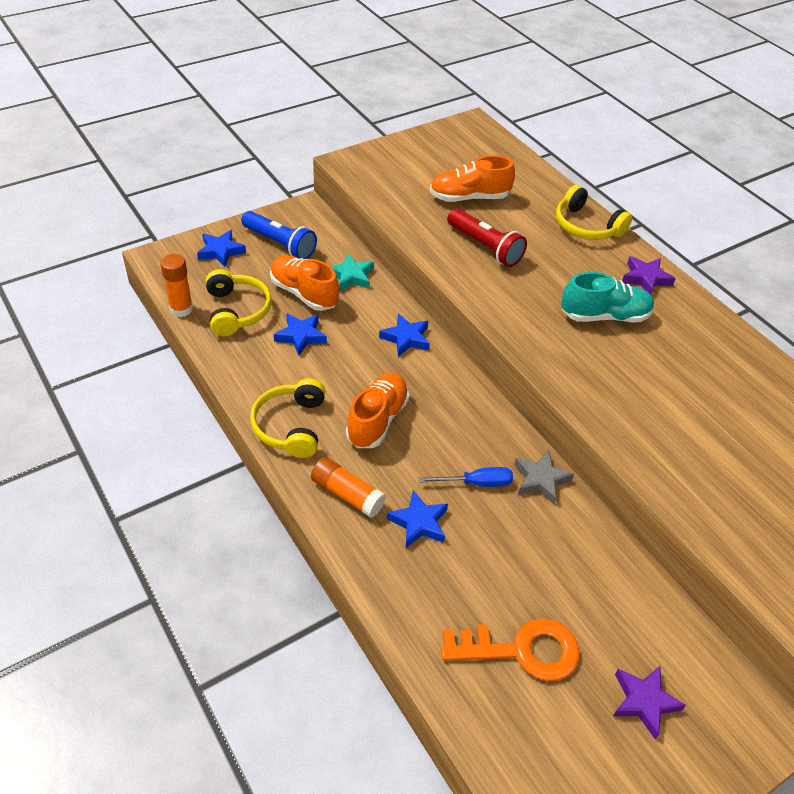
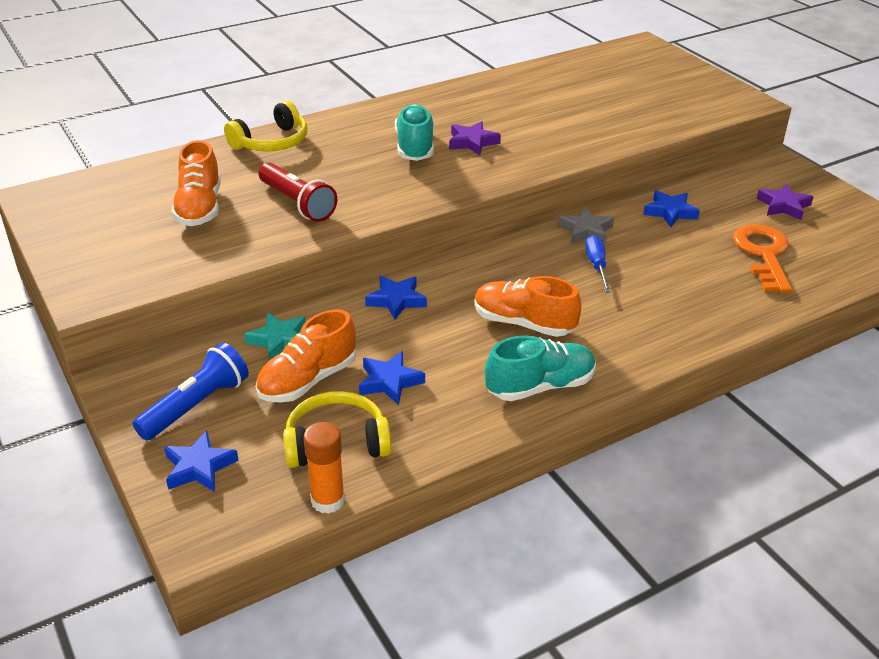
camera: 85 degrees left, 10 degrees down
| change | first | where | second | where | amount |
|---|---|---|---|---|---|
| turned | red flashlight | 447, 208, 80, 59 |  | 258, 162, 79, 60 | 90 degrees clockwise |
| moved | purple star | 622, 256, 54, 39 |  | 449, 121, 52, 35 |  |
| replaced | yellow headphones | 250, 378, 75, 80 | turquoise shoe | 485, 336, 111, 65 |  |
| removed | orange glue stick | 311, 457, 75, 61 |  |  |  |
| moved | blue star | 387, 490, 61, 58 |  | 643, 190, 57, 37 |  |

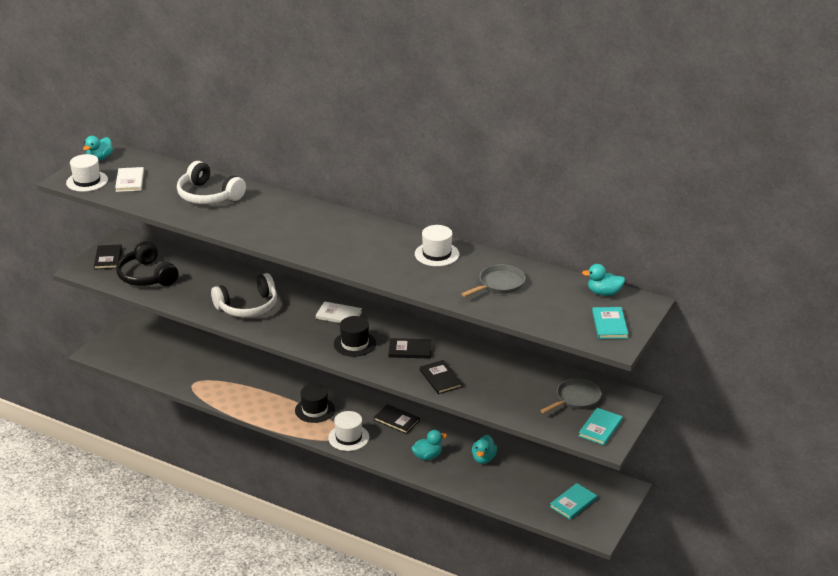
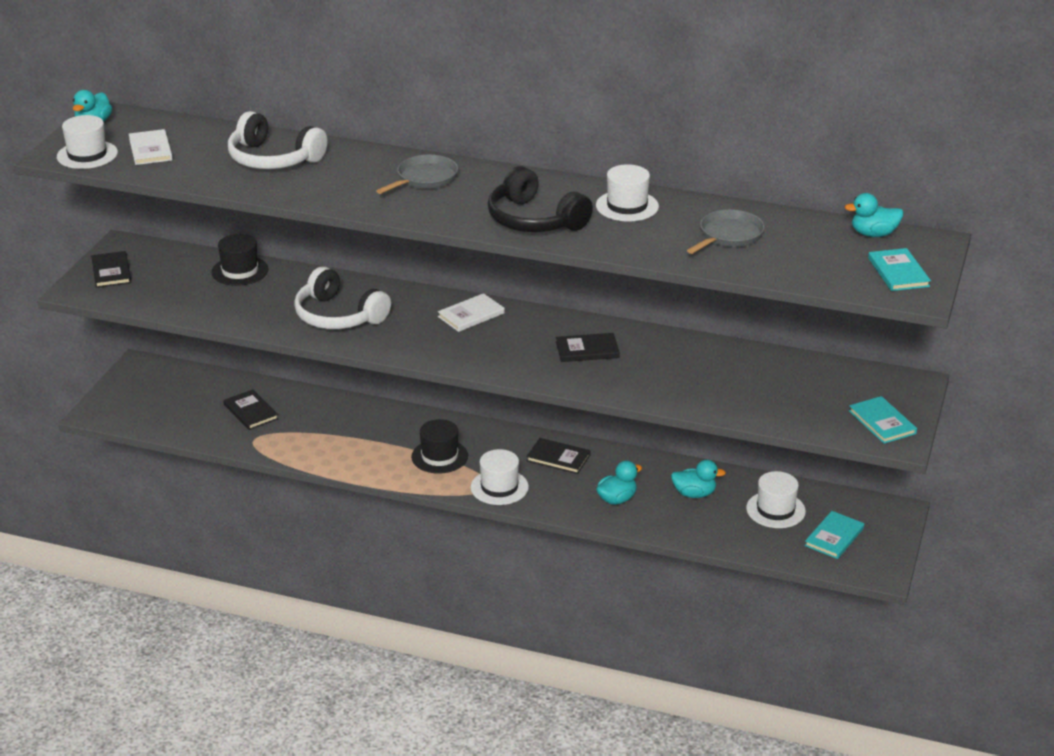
camera: 10 degrees left, 0 degrees up
| change | first | where | second | where | amount |
|---|---|---|---|---|---|
| moved | black headphones | 116, 241, 63, 45 |  | 488, 166, 105, 66 |  |
| turned | white headphones | 211, 273, 66, 44 |  | 294, 266, 97, 63 | 75 degrees clockwise |
| turned | white book | 316, 301, 46, 22 |  | 438, 293, 67, 39 | 45 degrees counterclockwise |
| moved | black hat | 334, 316, 42, 41 |  | 211, 234, 57, 52 |  |
| moved | black book | 420, 360, 42, 34 |  | 223, 389, 55, 41 |  |
| moved | grey pan | 540, 378, 61, 35 |  | 376, 155, 82, 39 |  |
| turned | turquoise book | 579, 408, 43, 37 |  | 849, 396, 68, 48 | 45 degrees counterclockwise |
| turned | turquoise duck | 472, 435, 25, 29 |  | 671, 460, 55, 38 | 90 degrees counterclockwise |
| added |  |  | white hat | 746, 471, 60, 57 |  |

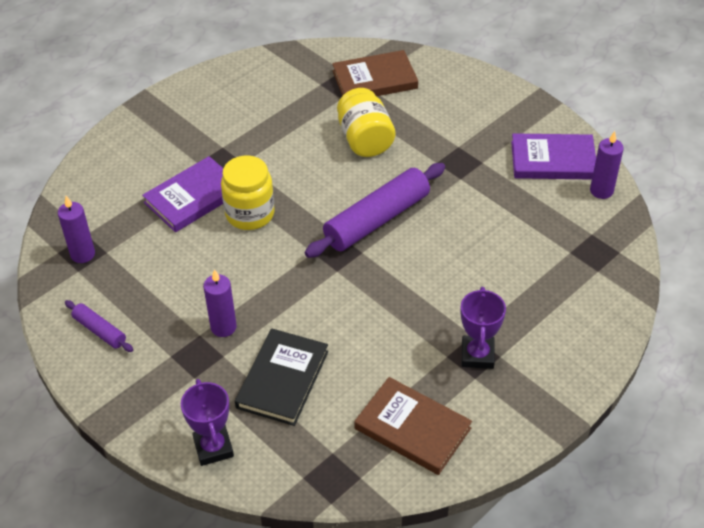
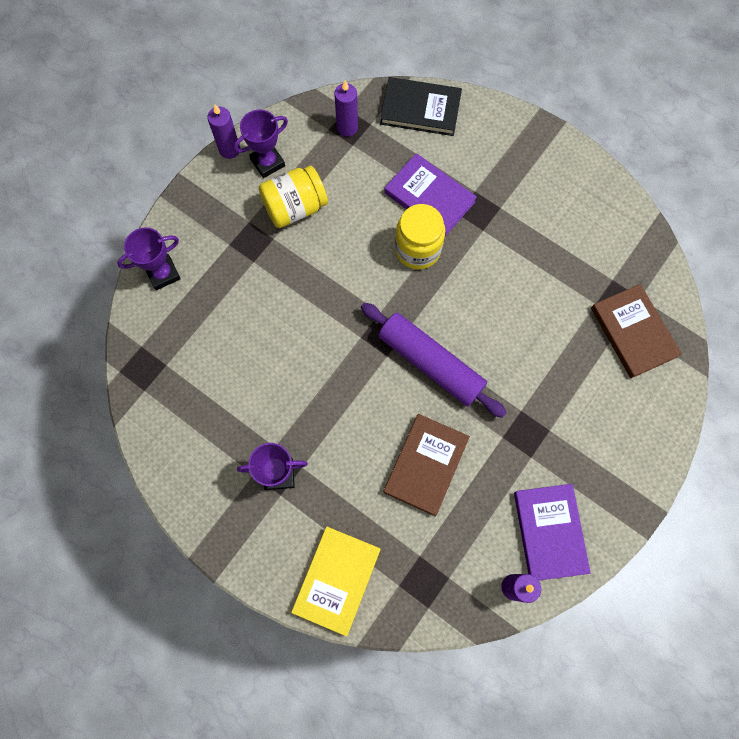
camera: 80 degrees right, 25 degrees up
| change | first | where | second | where | amount |
|---|---|---|---|---|---|
| moved | yellow jar | 337, 88, 58, 69 |  | 259, 165, 69, 63 |  |
| moved | purple candle | 203, 269, 34, 68 |  | 207, 104, 33, 55 |  |
| replaced | purple rolling pin | 65, 300, 68, 52 | purple trophy | 234, 110, 54, 68 |  |
| moved | black book | 235, 328, 93, 98 |  | 380, 77, 82, 59 |  |
| moved | brown book | 354, 377, 118, 98 |  | 383, 414, 87, 102 |  |
| added |  |  | yellow book | 291, 526, 89, 110 |  |

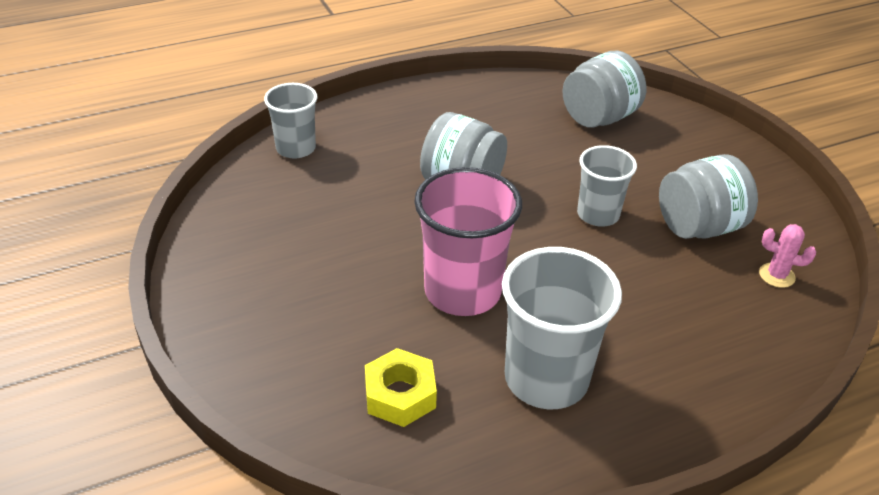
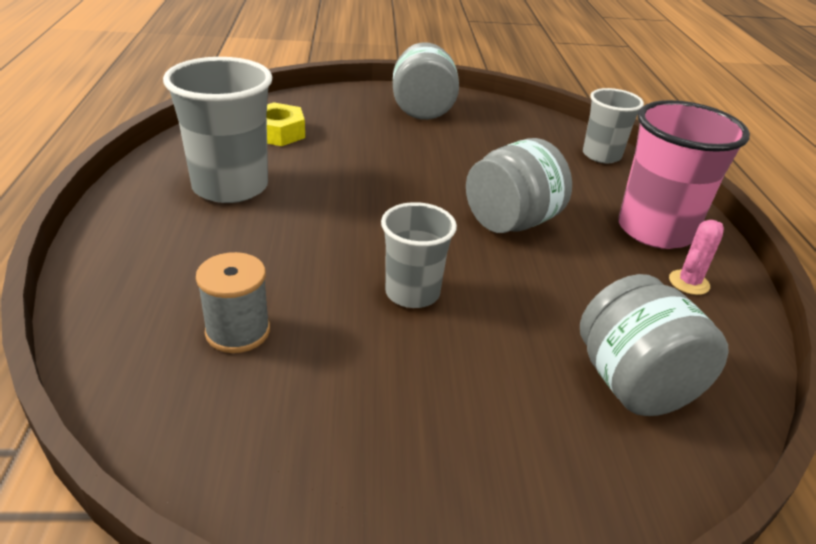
camera: 110 degrees right, 5 degrees down
| change | first | where | second | where | amount |
|---|---|---|---|---|---|
| moved | grey jar | 659, 154, 99, 85 |  | 393, 42, 66, 78 |  |
| moved | pink cup | 414, 167, 108, 149 |  | 618, 100, 132, 149 |  |
| moved | pink cactus | 759, 224, 57, 64 |  | 669, 220, 55, 75 |  |
| added |  |  | grey spool | 196, 252, 74, 101 |  |

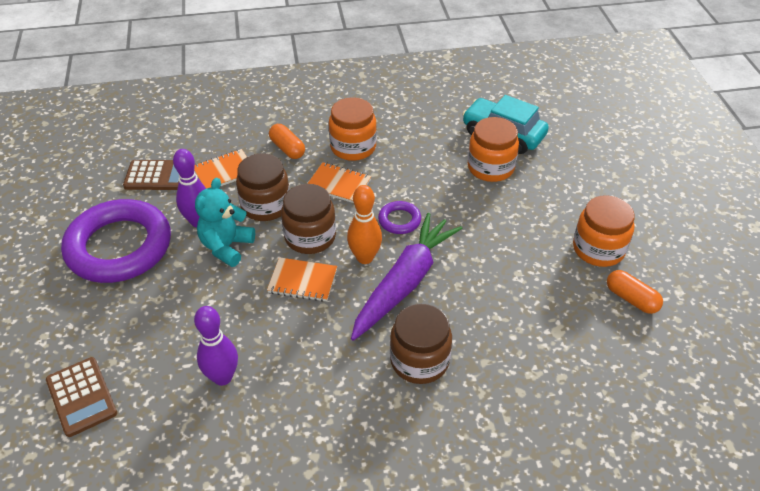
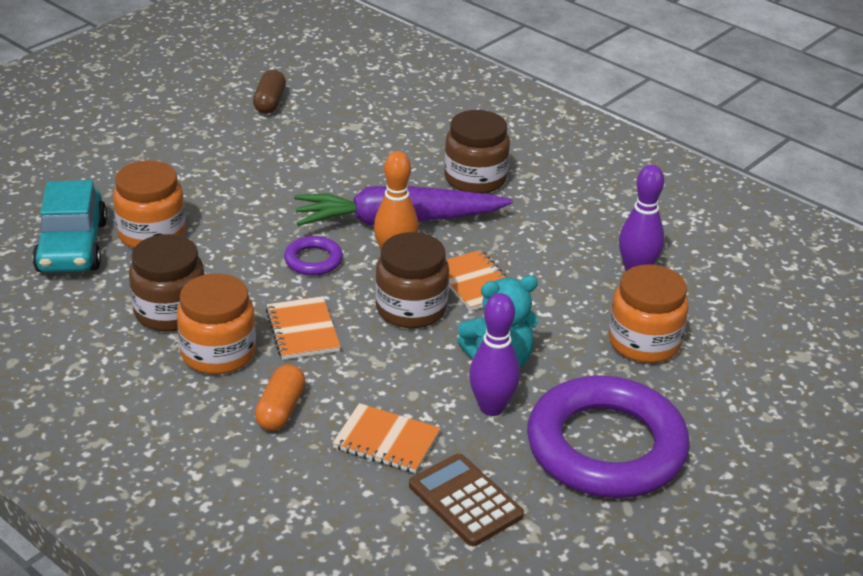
camera: 130 degrees left, 10 degrees down
| change | first | where | second | where | amount |
|---|---|---|---|---|---|
| moved | brown jar | 236, 153, 54, 68 |  | 129, 234, 75, 98 |  |
| moved | orange jar | 573, 195, 62, 72 |  | 609, 264, 80, 99 |  |
| recoloured | orange capsule | 607, 270, 56, 44 | brown capsule | 253, 70, 33, 44 |  |
| removed | brown calculator | 46, 357, 71, 80 |  |  |  |

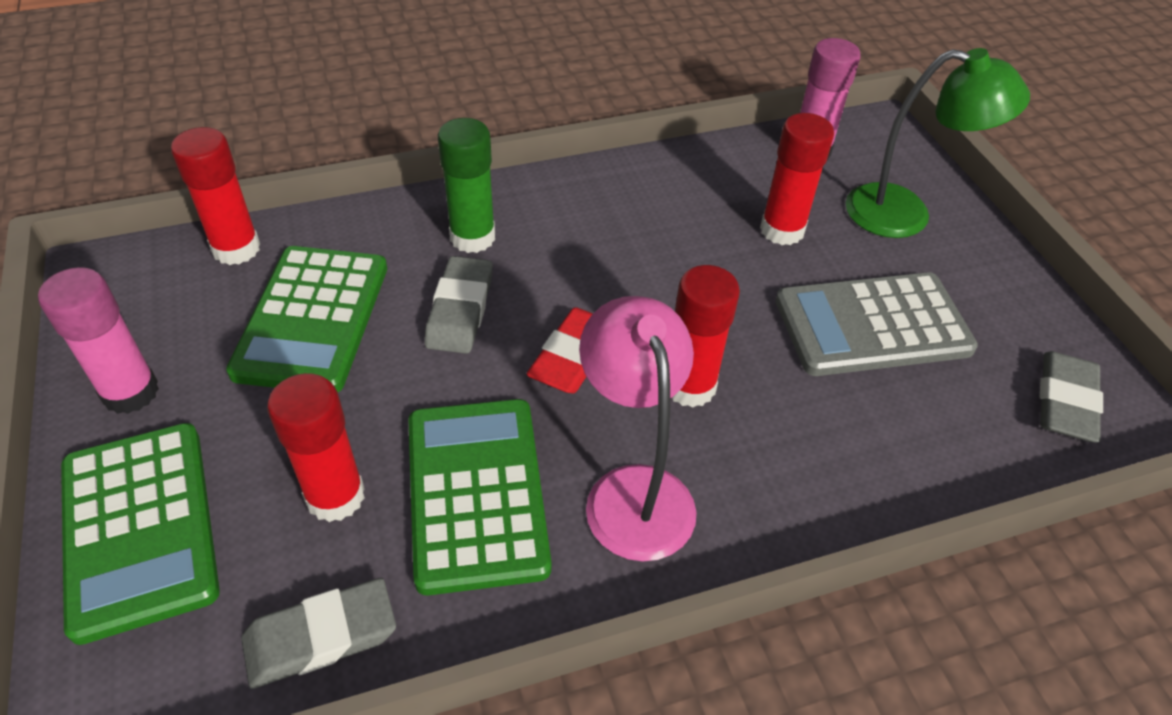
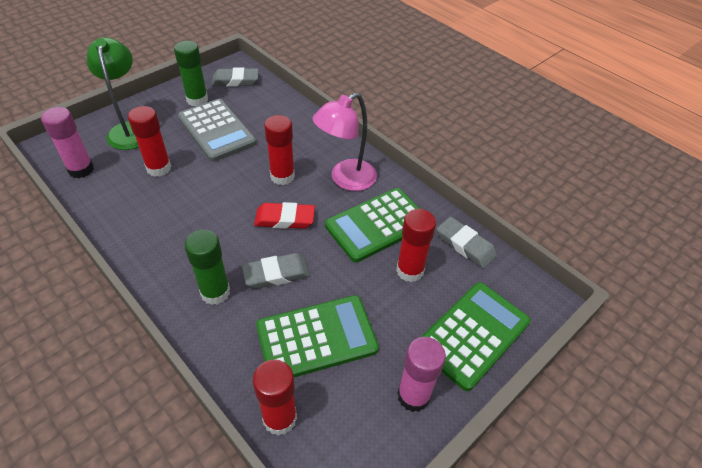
camera: 115 degrees left, 0 degrees up
| change | first | where | second | where | amount |
|---|---|---|---|---|---|
| added |  |  | green glue stick | 174, 41, 34, 66 |  |

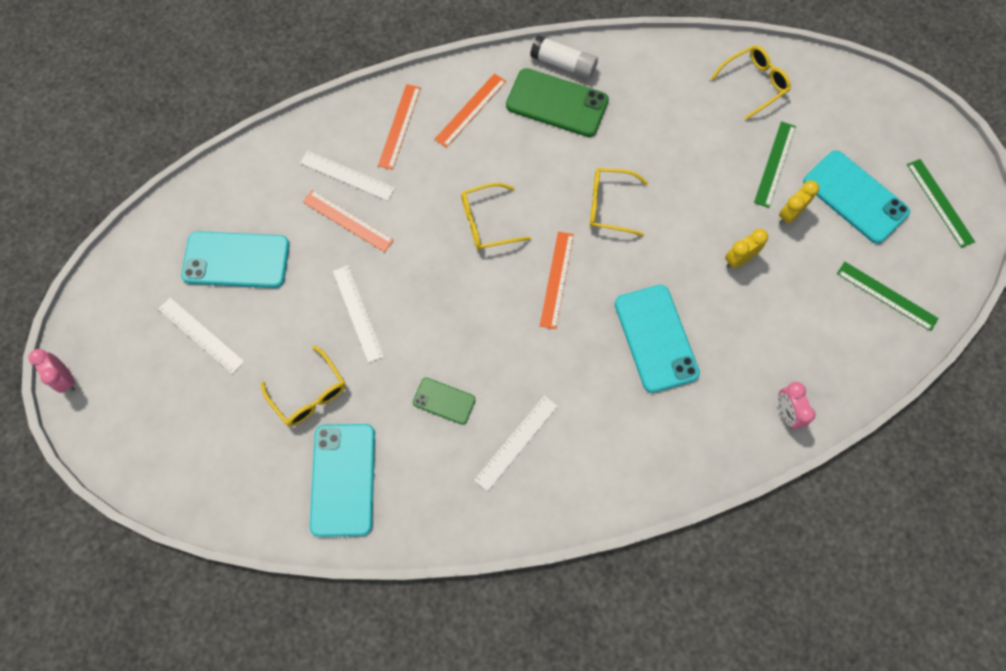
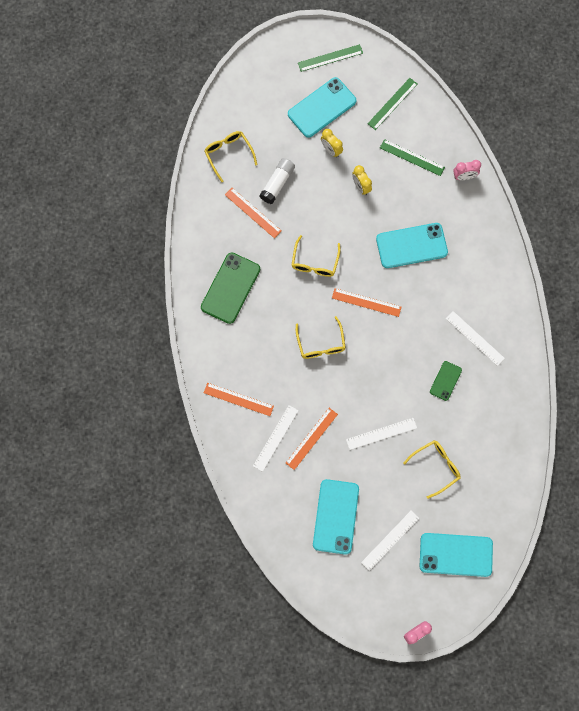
camera: 85 degrees left, 5 degrees up
| change | first | where | second | where | amount |
|---|---|---|---|---|---|
| moved | white glue stick | 530, 35, 68, 44 |  | 259, 158, 36, 46 |  |
| moved | orange ruler | 434, 73, 72, 75 |  | 225, 188, 57, 50 |  |
| moved | green ruler | 754, 121, 42, 87 |  | 380, 139, 65, 37 |  |
| moved | turquoise phone | 310, 424, 65, 113 |  | 420, 533, 73, 44 |  |

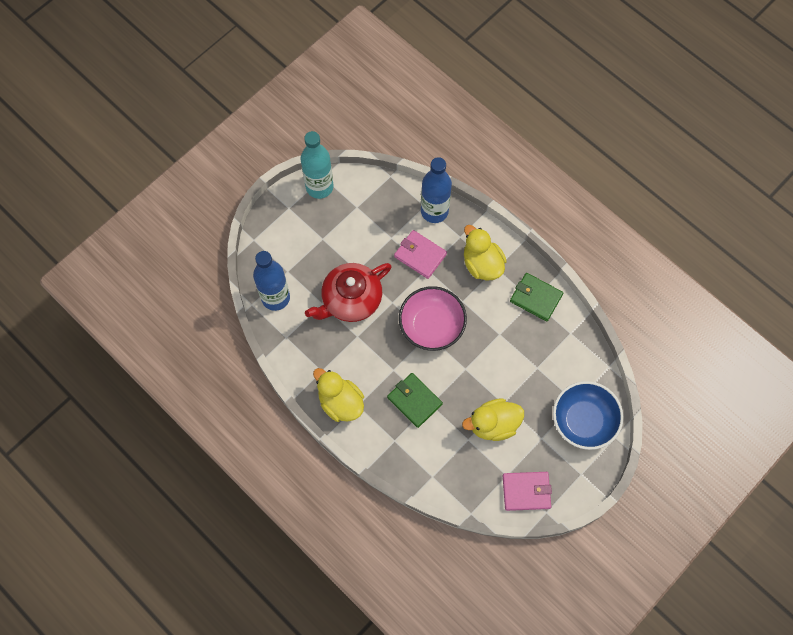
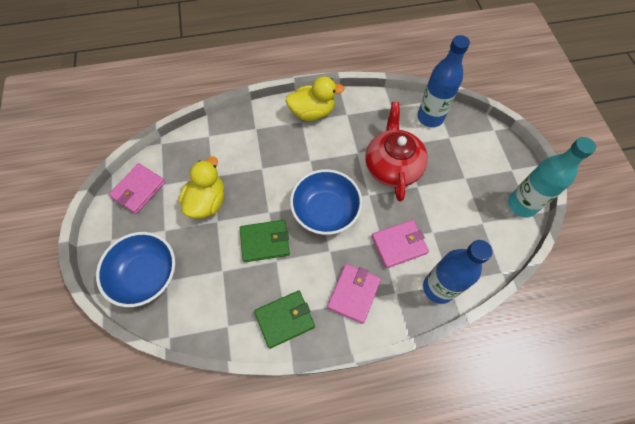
camera: 125 degrees right, 5 degrees down
| change | first | where | second | where | amount |
|---|---|---|---|---|---|
| replaced | yellow duck | 464, 225, 43, 56 | pink wallet | 327, 264, 54, 60 |  |
| recoloured | pink bowl | 399, 286, 68, 65 | blue bowl | 290, 169, 72, 66 |  |
| moved | green wallet | 387, 373, 56, 55 |  | 240, 220, 50, 42 |  |

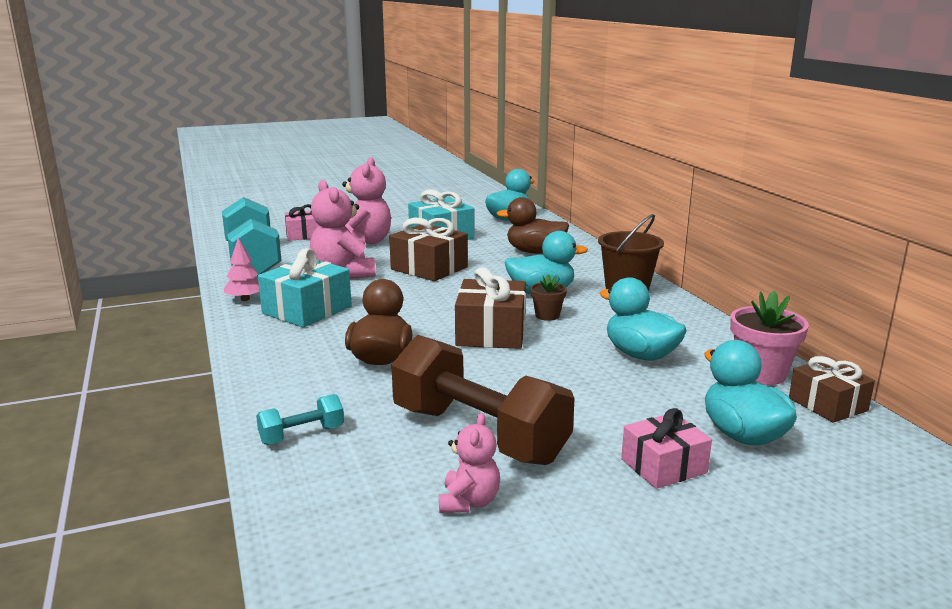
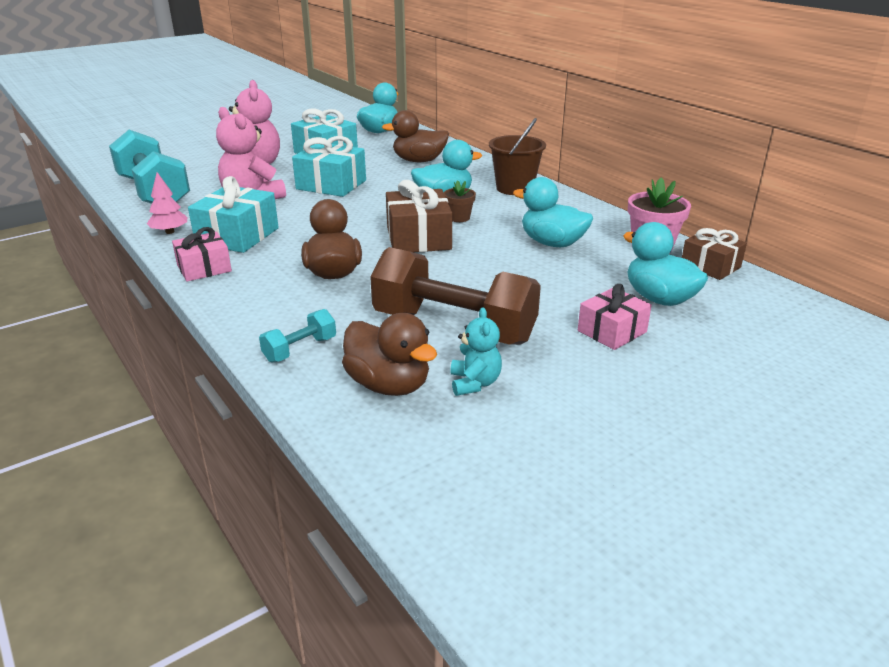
camera: 15 degrees left, 10 degrees up
| change | first | where | second | where | amount |
|---|---|---|---|---|---|
| moved | pink gift | 285, 204, 34, 37 |  | 172, 227, 60, 54 |  |
| recoloured | brown gift | 389, 218, 79, 63 | turquoise gift | 292, 136, 74, 61 |  |
| recoloured | pink teddy bear | 439, 413, 61, 100 | turquoise teddy bear | 450, 307, 52, 89 |  |
| added |  |  | brown duck | 342, 313, 95, 83 |  |

